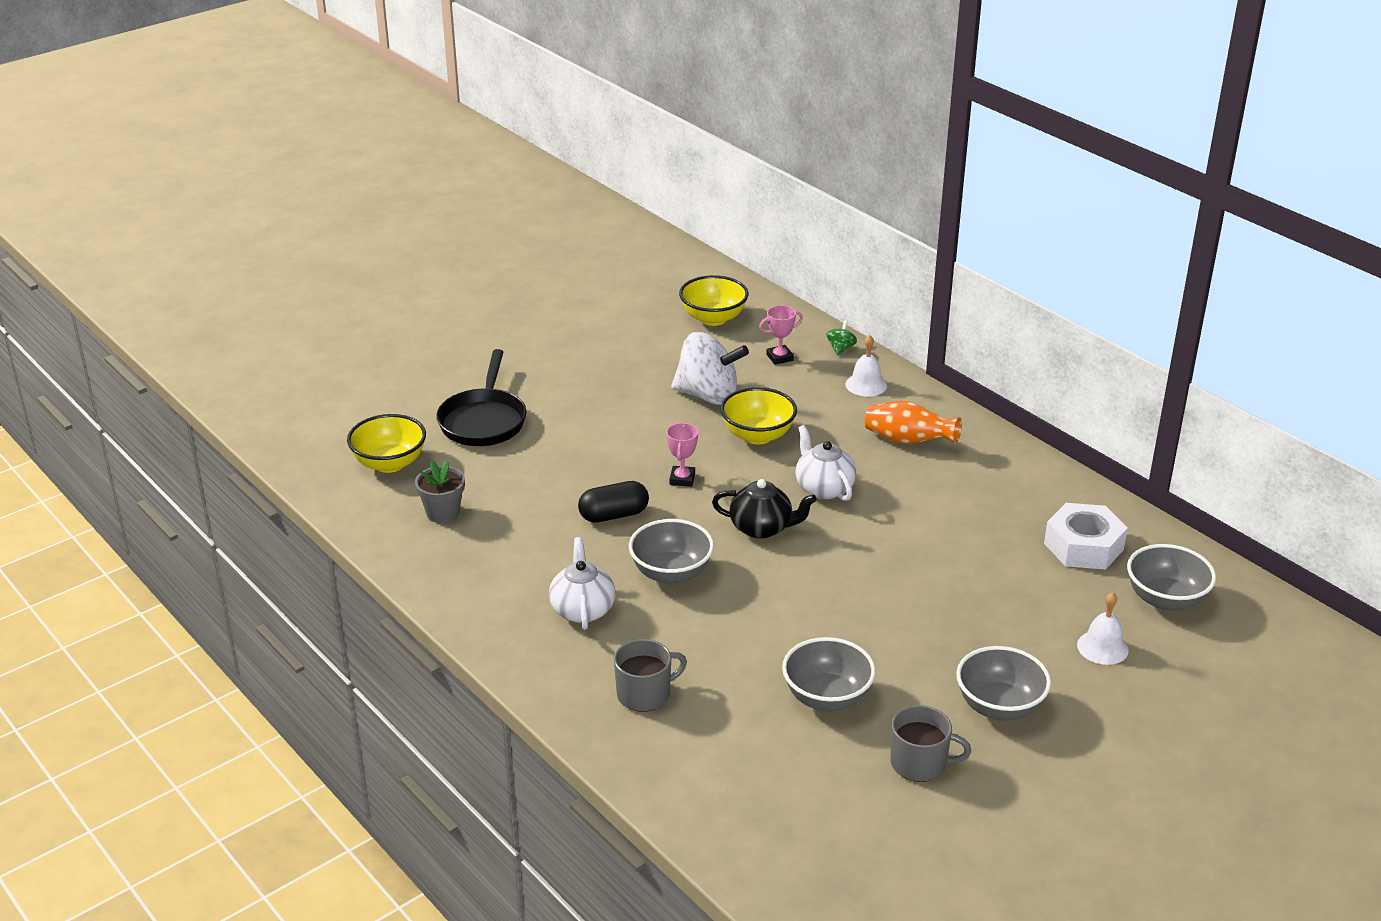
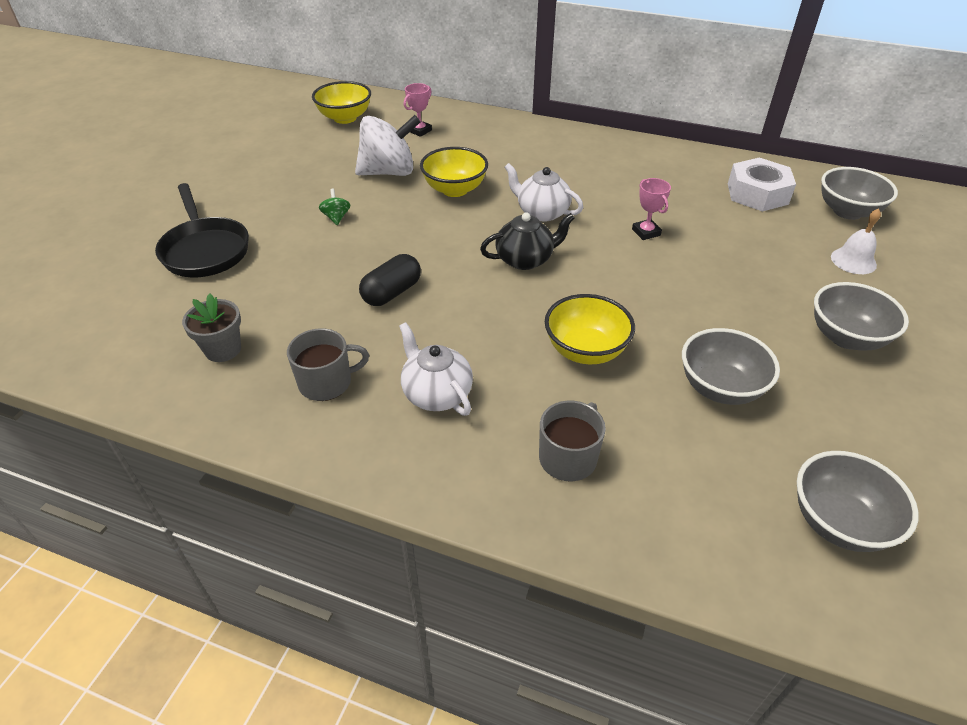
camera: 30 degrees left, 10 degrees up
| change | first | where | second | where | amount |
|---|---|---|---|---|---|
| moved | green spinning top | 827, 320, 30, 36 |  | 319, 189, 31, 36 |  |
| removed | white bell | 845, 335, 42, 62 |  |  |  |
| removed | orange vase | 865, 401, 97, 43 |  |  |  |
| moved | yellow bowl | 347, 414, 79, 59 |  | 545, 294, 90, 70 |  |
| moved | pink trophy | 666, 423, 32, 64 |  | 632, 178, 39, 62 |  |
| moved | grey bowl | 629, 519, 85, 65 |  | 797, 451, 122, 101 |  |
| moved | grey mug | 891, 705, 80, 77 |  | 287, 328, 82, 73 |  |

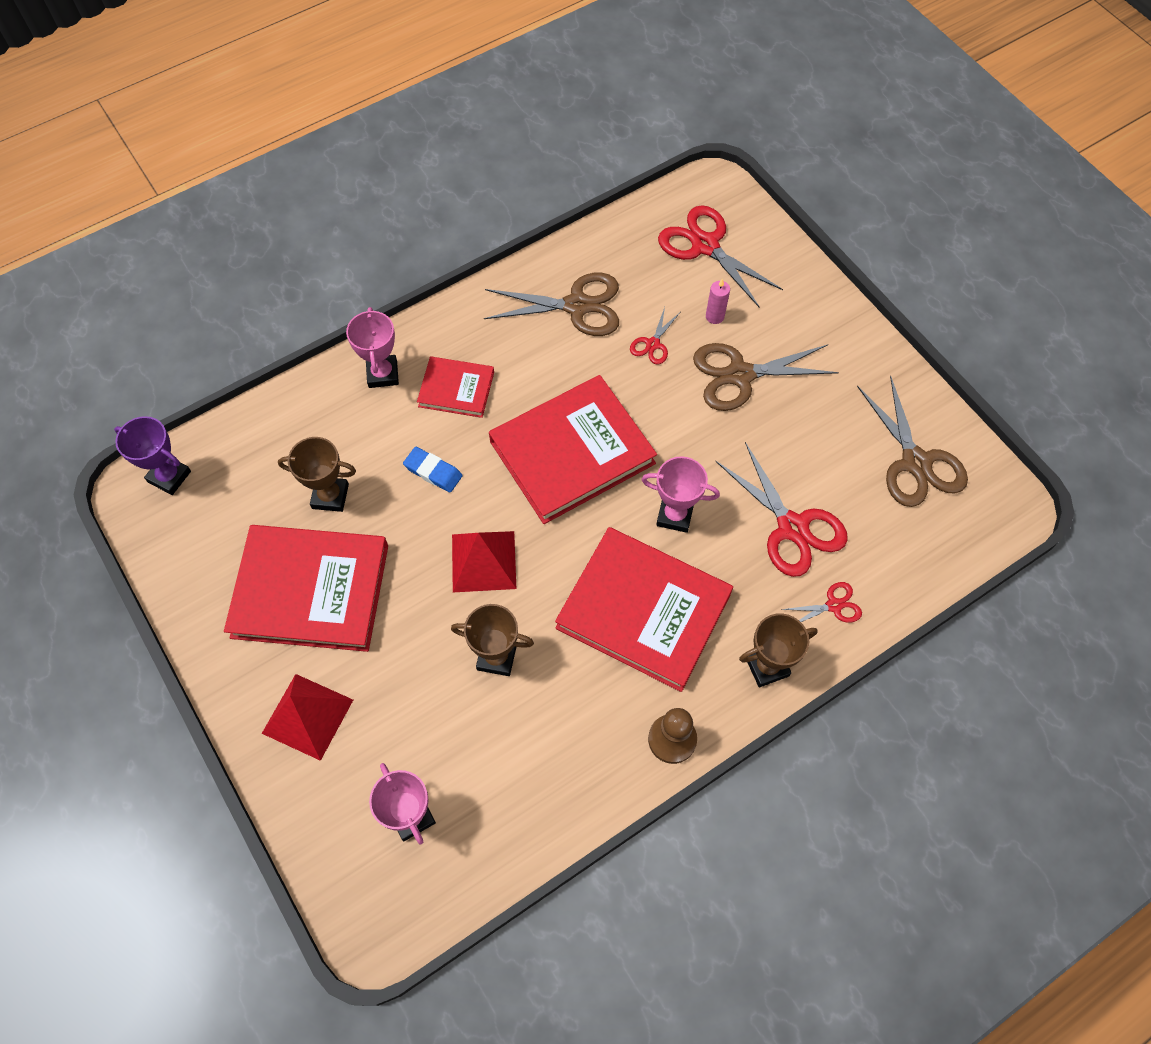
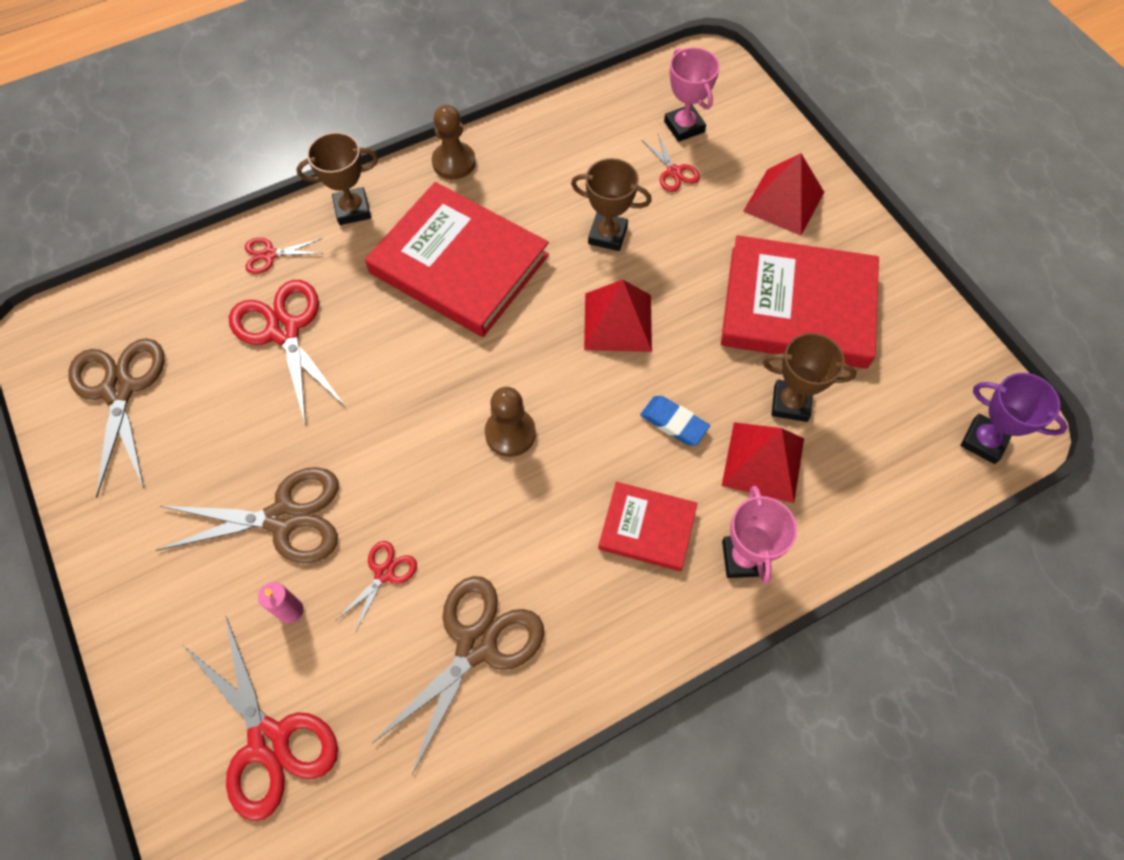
camera: 175 degrees left, 0 degrees up
| change | first | where | second | where | amount |
|---|---|---|---|---|---|
| turned | brown scissors | 484, 273, 135, 63 |  | 372, 576, 172, 199 | 120 degrees clockwise |
| replaced | red book | 489, 375, 168, 149 | brown pawn | 485, 387, 51, 70 |  |
| removed | pink trophy | 642, 456, 78, 77 |  |  |  |
| added |  |  | red scissors | 642, 134, 58, 58 |  |
| added |  |  | red pyramid | 722, 422, 82, 81 |  |

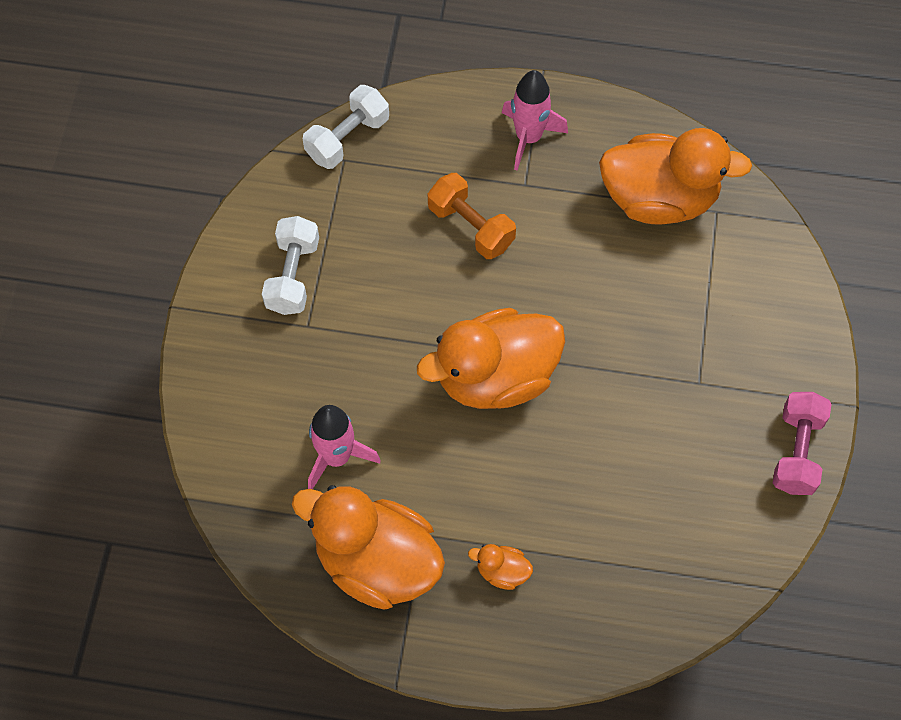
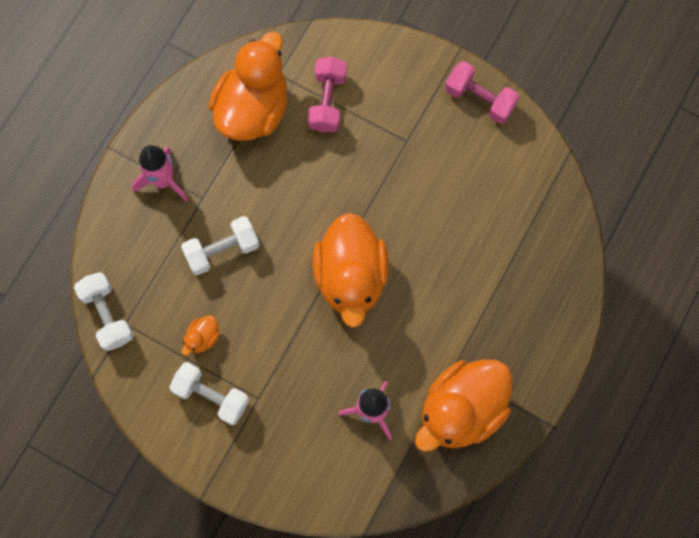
camera: 70 degrees left, 10 degrees up
| change | first | where | second | where | amount |
|---|---|---|---|---|---|
| recoloured | orange dumbbell | 428, 173, 88, 86 | white dumbbell | 181, 216, 78, 59 |  |
| moved | orange duck | 468, 544, 65, 46 |  | 182, 315, 38, 41 |  |
| added |  |  | pink dumbbell | 308, 57, 39, 76 |  |

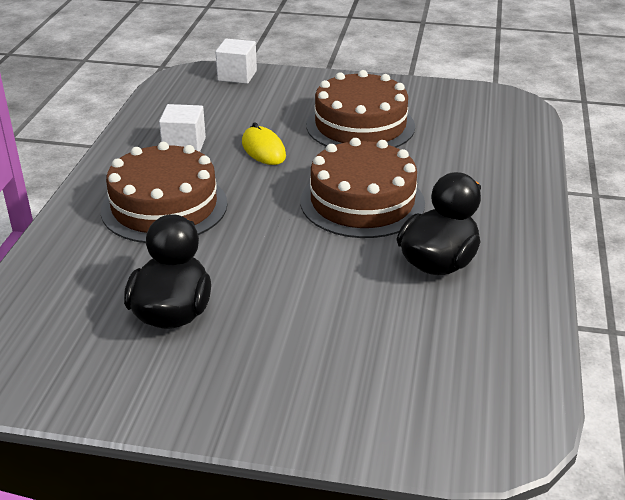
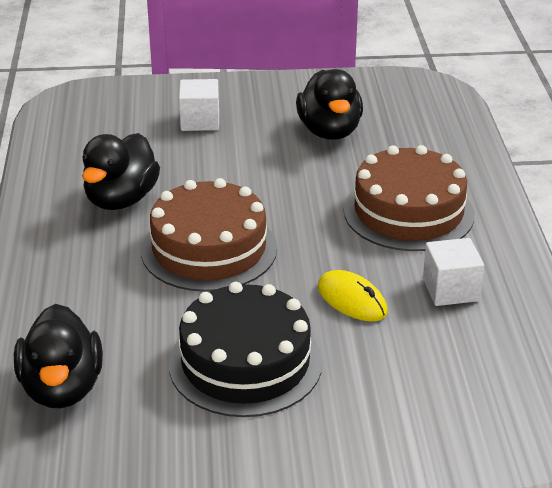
camera: 165 degrees right, 0 degrees up
| change | first | where | second | where | amount |
|---|---|---|---|---|---|
| moved | white cube | 216, 38, 41, 46 |  | 179, 79, 40, 52 |  |
| recoloured | brown cake | 306, 70, 109, 78 | black cake | 169, 282, 153, 135 |  |
| added |  |  | black duck | 14, 304, 89, 104 |  |

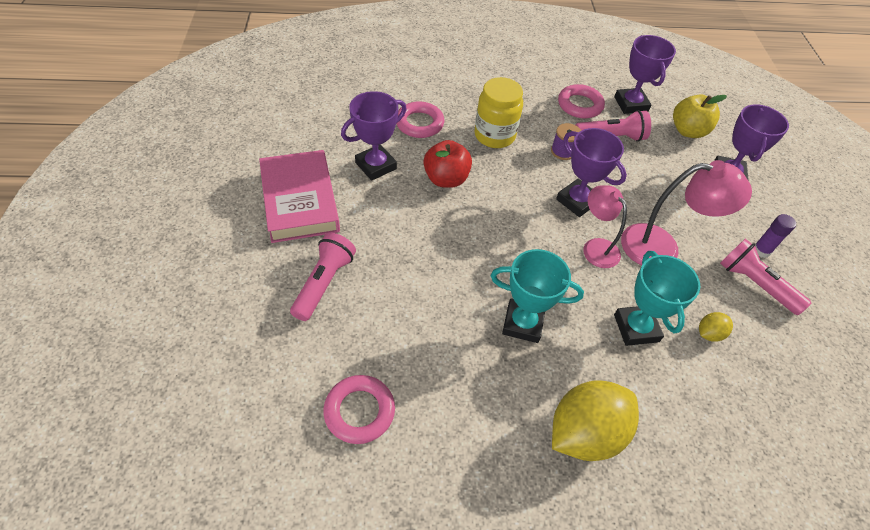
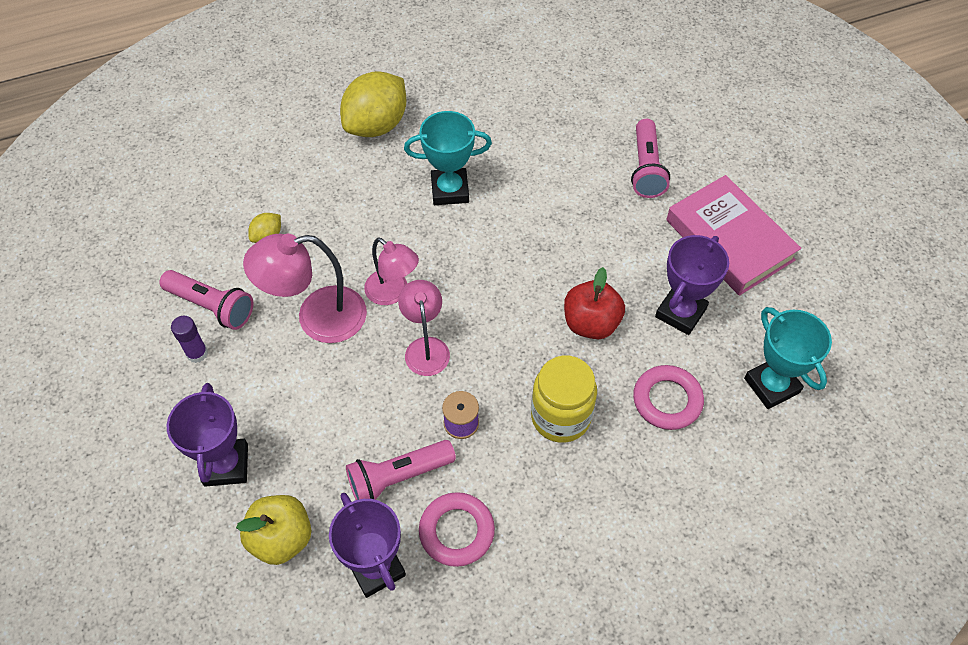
camera: 165 degrees right, 5 degrees up
| change | first | where | second | where | amount |
|---|---|---|---|---|---|
| replaced | purple trophy | 556, 128, 71, 89 | pink lamp | 398, 280, 52, 96 |  |
| moved | turquoise trophy | 614, 251, 86, 95 |  | 744, 307, 88, 102 |  |
| removed | pink ring | 323, 375, 72, 69 |  |  |  |

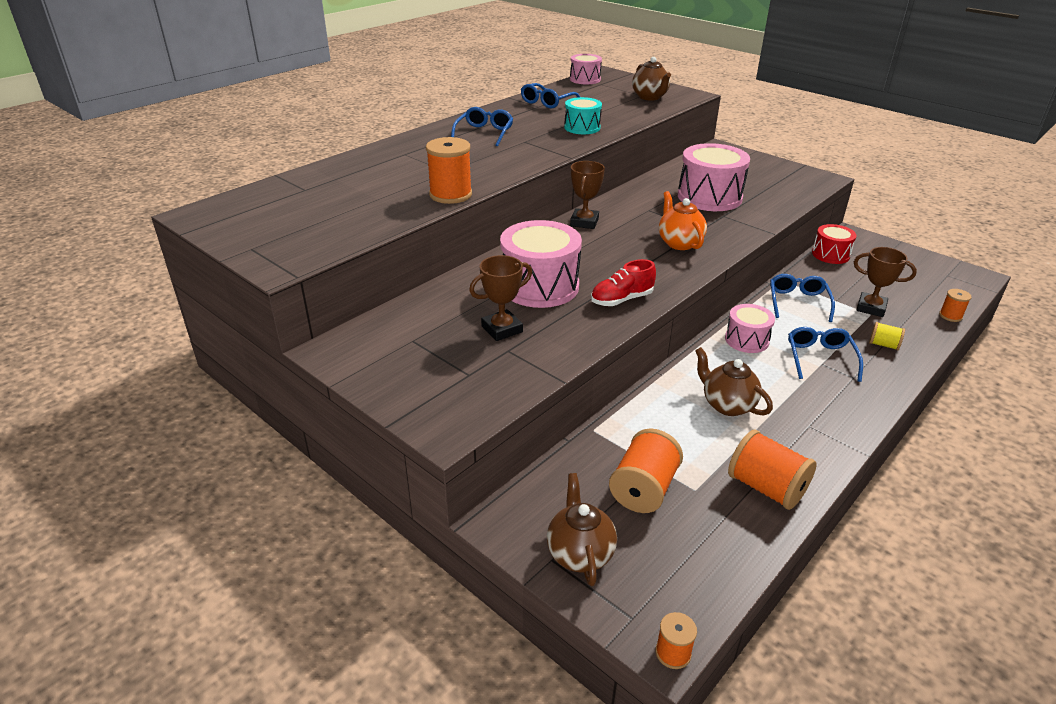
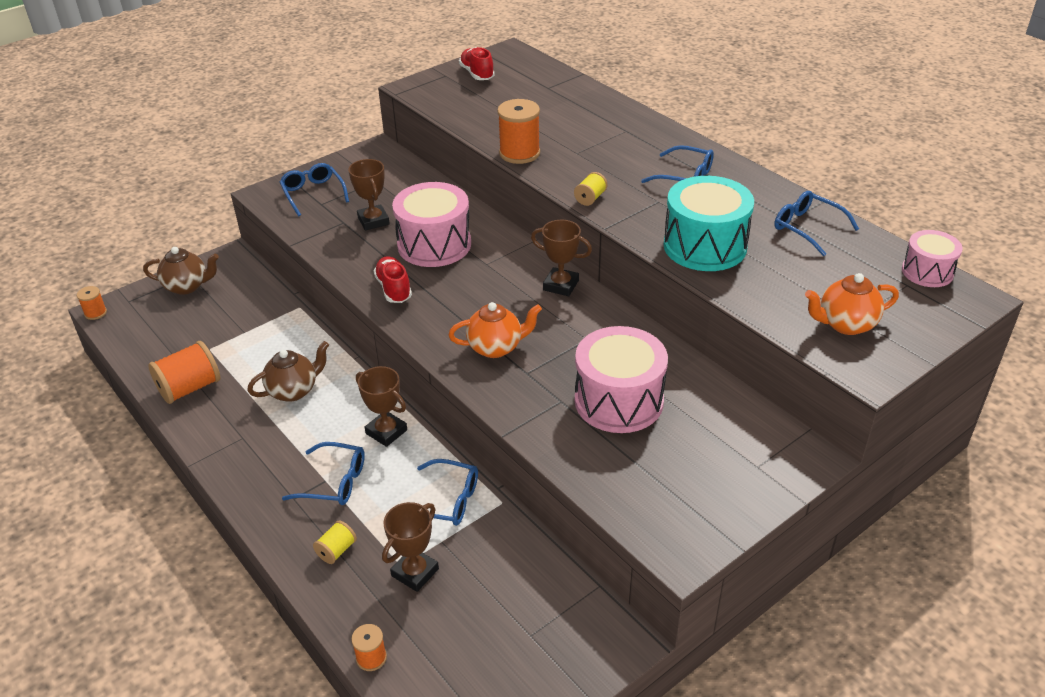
camera: 100 degrees right, 5 degrees up
| change | first | where | second | where | amount |
|---|---|---|---|---|---|
| recoloured | brown teapot | 632, 57, 39, 44 | orange teapot | 805, 273, 94, 62 |  |
| resized | turquoise drum | 564, 97, 38, 37 |  | 664, 176, 90, 95 | x1.73 |
| removed | red drum | 812, 224, 45, 40 |  |  |  |
| replaced | pink drum | 725, 304, 50, 49 | brown trophy | 356, 366, 51, 81 |  |
| removed | orange spool | 609, 428, 74, 85 |  |  |  |
| added |  |  | red shoe | 459, 47, 36, 33 |  |
| added |  |  | blue glasses | 280, 163, 69, 53 |  |
| added |  |  | yellow spool | 574, 172, 33, 34 |  |

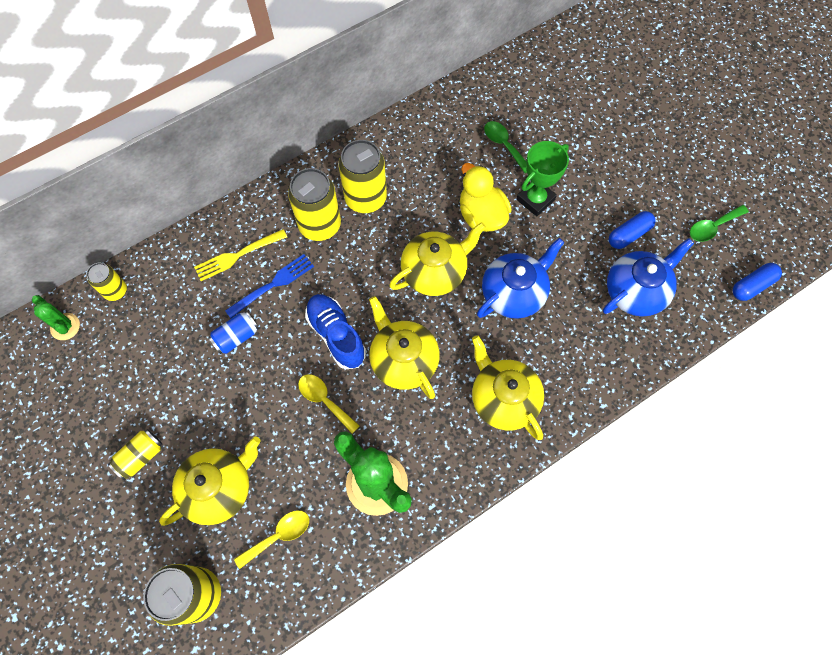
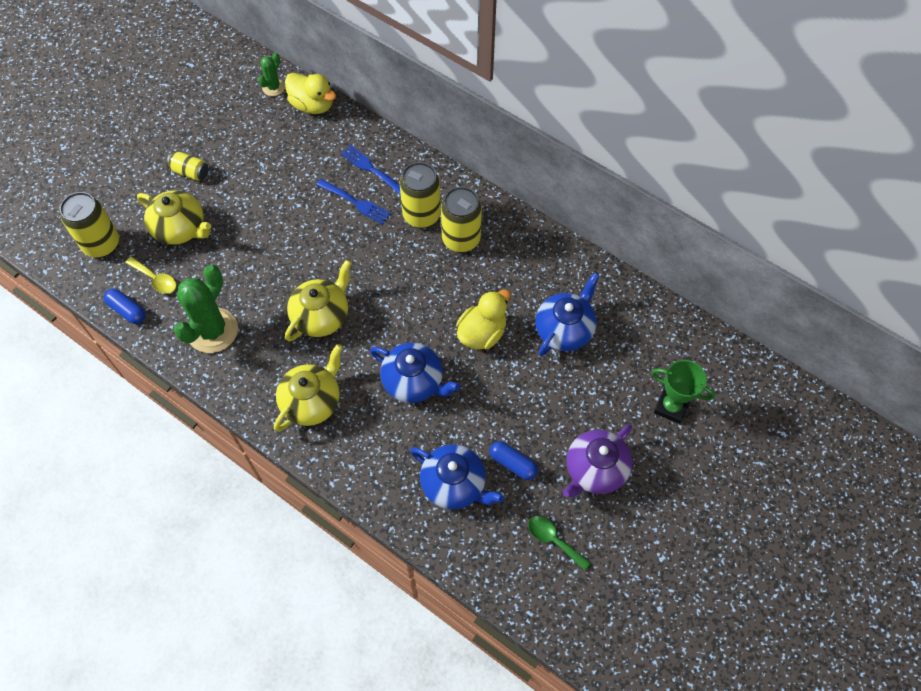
camera: 70 degrees right, 5 degrees down
| change | first | where | second | where | amount |
|---|---|---|---|---|---|
| replaced | green spoon | 484, 121, 43, 52 | blue teapot | 535, 273, 65, 83 |  |
| moved | green trophy | 516, 141, 53, 75 |  | 652, 360, 63, 64 |  |
| removed | yellow teapot | 389, 222, 97, 74 |  |  |  |
| recoloured | yellow fork | 194, 229, 93, 52 | blue fork | 341, 145, 60, 51 |  |
| replaced | yellow can | 86, 263, 41, 38 | yellow duck | 285, 73, 51, 41 |  |
| moved | blue capsule | 733, 263, 49, 38 |  | 104, 289, 42, 35 |  |
| removed | blue shoe | 305, 294, 61, 75 |  |  |  |
| removed | blue can | 208, 311, 51, 43 |  |  |  |
| removed | yellow spoon | 298, 374, 62, 60 |  |  |  |
| added |  |  | purple teapot | 563, 424, 69, 73 |  |

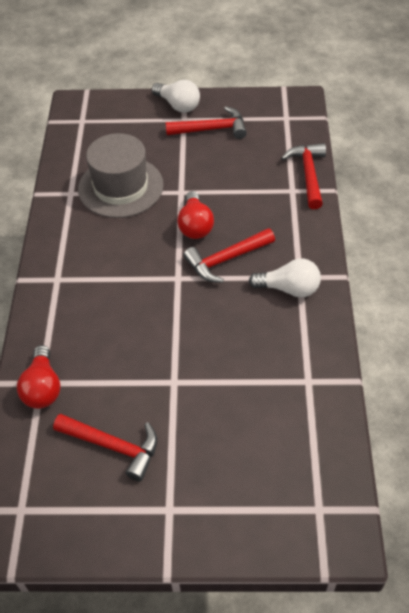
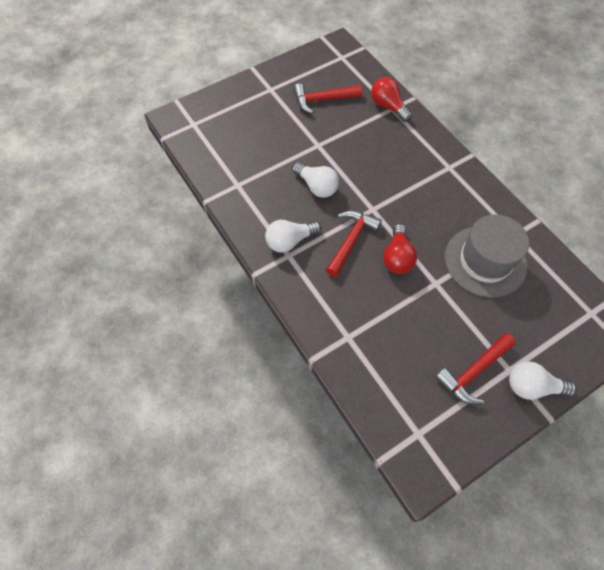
camera: 145 degrees right, 10 degrees up
| change | first | where | second | where | amount |
|---|---|---|---|---|---|
| removed | red hammer | 281, 143, 45, 66 |  |  |  |
| turned | red light bulb | 177, 191, 37, 48 |  | 383, 224, 34, 50 | 135 degrees counterclockwise |
| added |  |  | white light bulb | 292, 162, 47, 36 |  |

